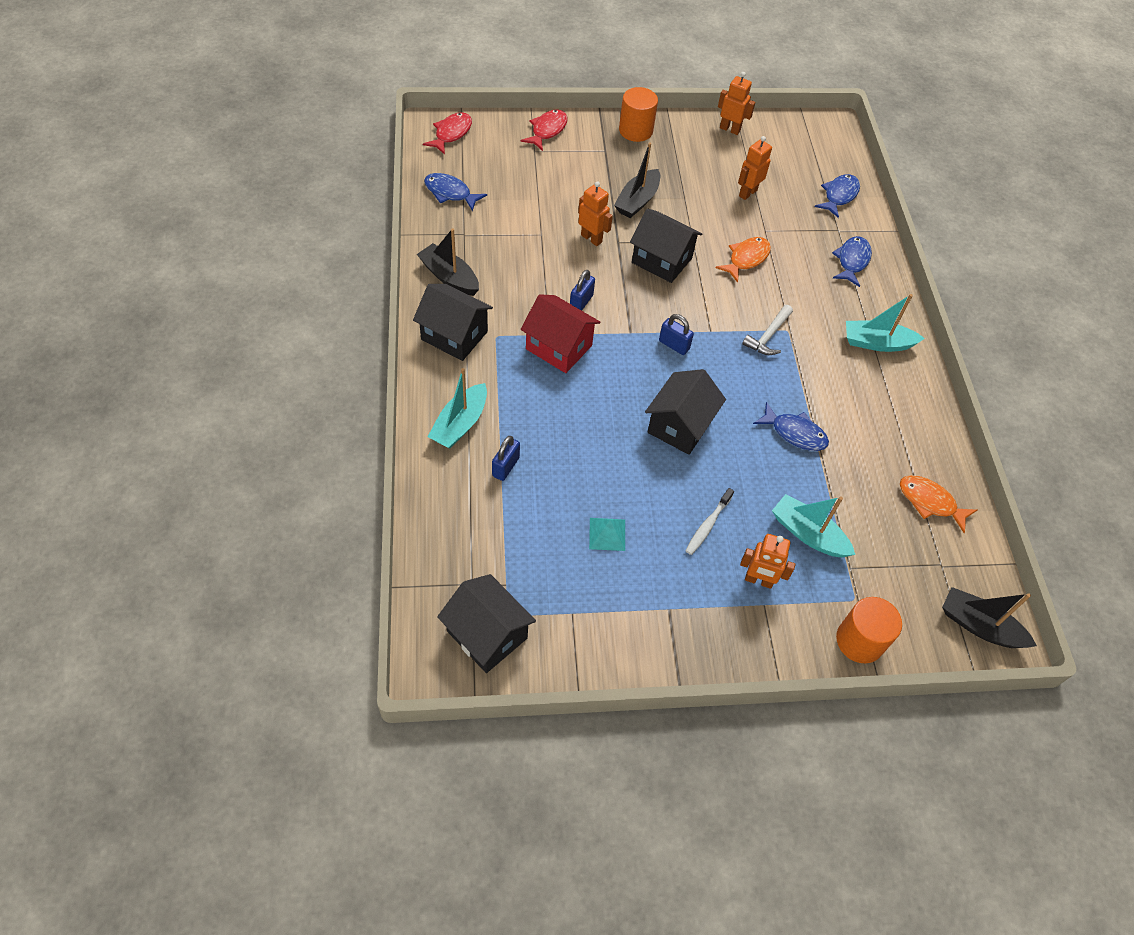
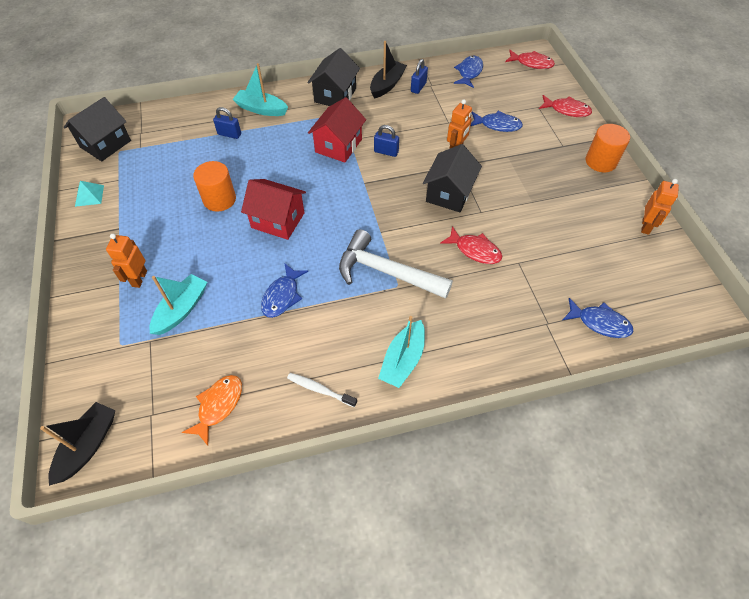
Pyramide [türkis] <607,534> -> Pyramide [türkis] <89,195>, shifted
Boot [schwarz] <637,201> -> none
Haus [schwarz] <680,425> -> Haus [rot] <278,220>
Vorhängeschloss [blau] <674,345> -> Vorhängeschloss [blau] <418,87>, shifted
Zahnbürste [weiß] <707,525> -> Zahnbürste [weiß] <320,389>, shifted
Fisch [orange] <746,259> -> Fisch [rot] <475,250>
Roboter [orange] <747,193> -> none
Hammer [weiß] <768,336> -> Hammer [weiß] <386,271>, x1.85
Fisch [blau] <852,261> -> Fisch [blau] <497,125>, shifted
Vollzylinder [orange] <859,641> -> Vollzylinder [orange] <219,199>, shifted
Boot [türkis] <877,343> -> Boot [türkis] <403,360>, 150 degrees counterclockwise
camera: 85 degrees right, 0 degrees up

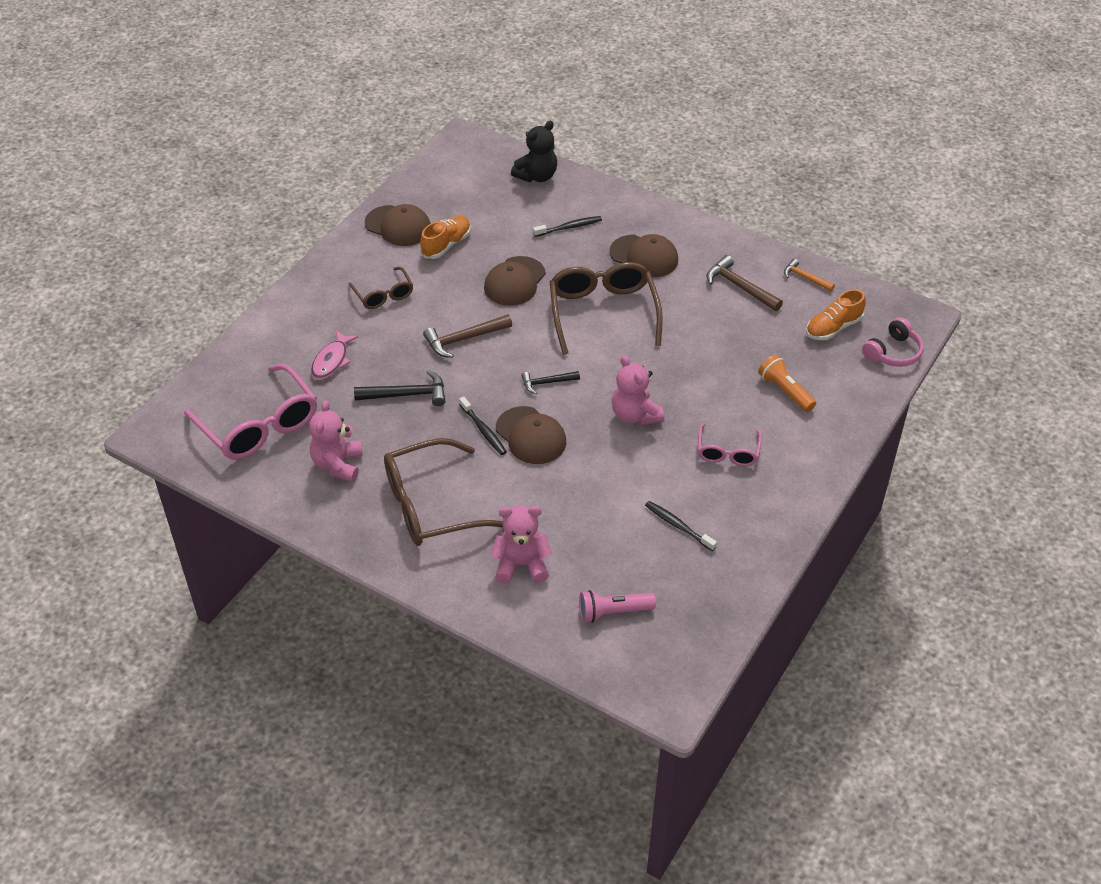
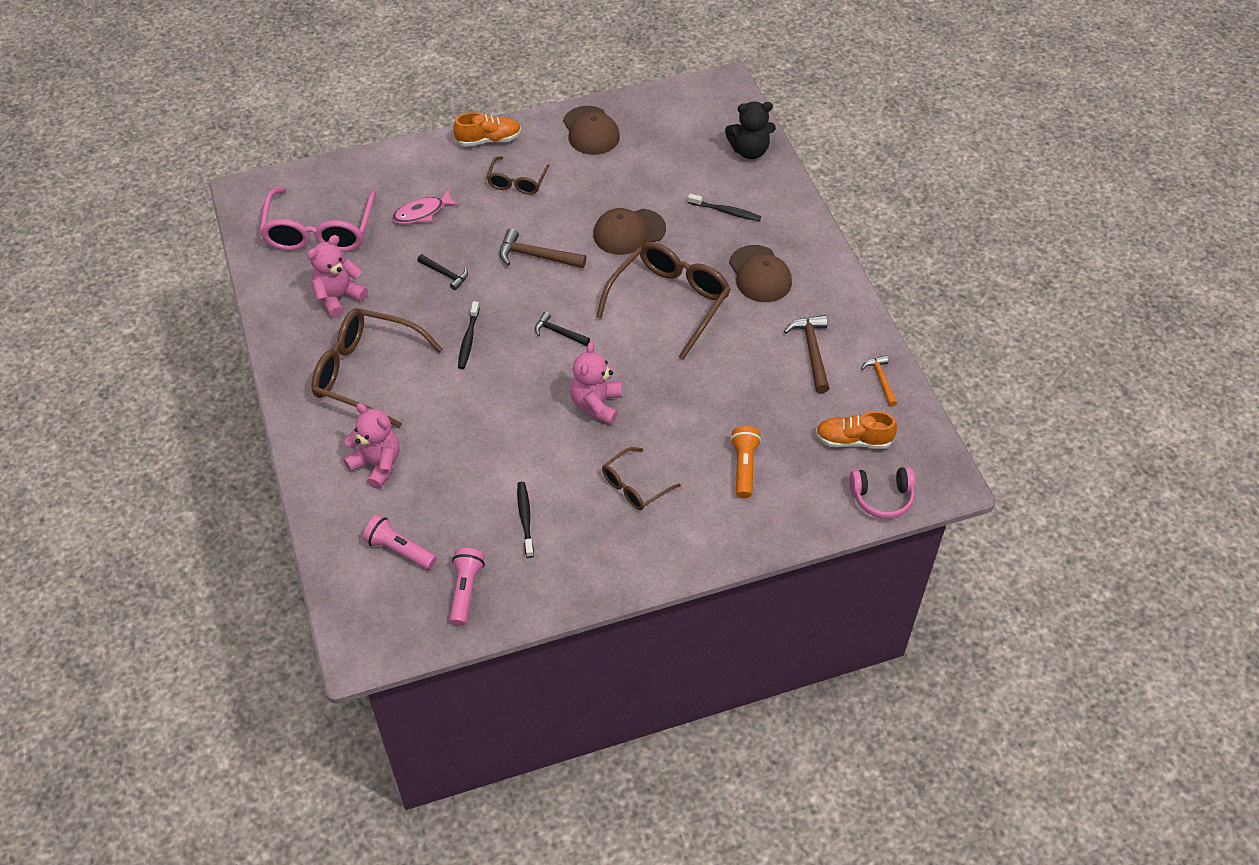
Hammer [schwarz] <406,394> -> Hammer [schwarz] <445,274>, x0.64
Schuh [orange] <446,245> -> Schuh [orange] <488,140>, shifted
Kappe [braun] <531,436> -> none
Brille [rosa] <728,452> -> Brille [braun] <635,486>
none -> Taschenlampe [rosa] <465,590>
camera: 40 degrees right, 5 degrees up

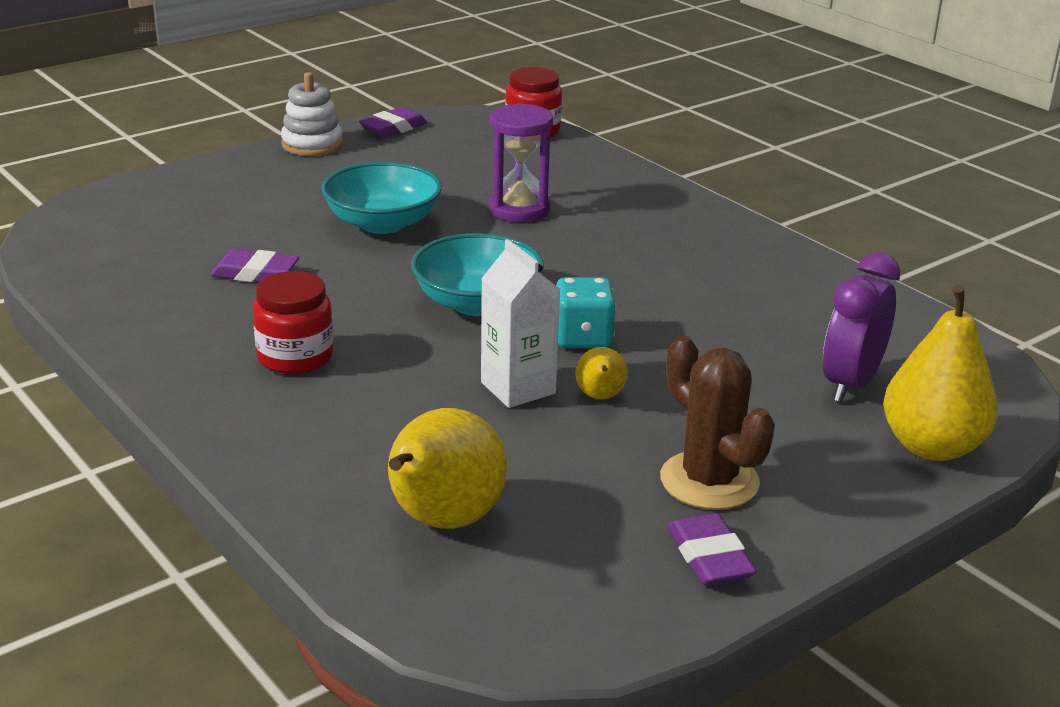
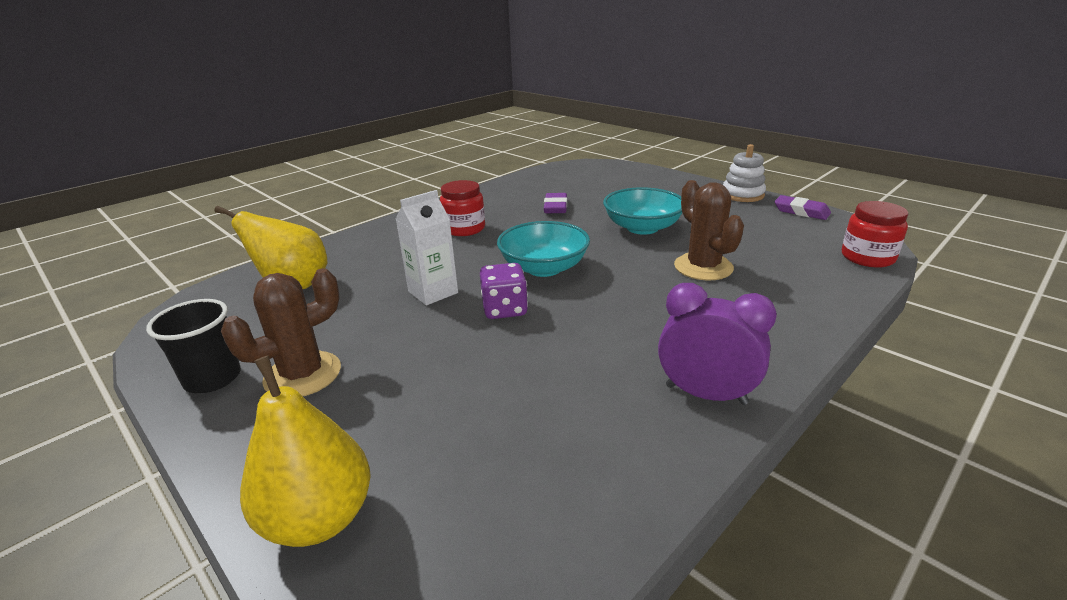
Sanduhr [lila] <519,209> -> Kaktus [braun] <703,267>
Spielwürfel [türkis] <583,338> -> Spielwürfel [lila] <504,309>
Birne [gelb] <600,397> -> none
Radiergummi [lila] <710,557> -> Becher [schwarz] <213,378>
Wecker [lila] <850,384> -> Wecker [lila] <706,394>, shifted
camera: 85 degrees right, 0 degrees up

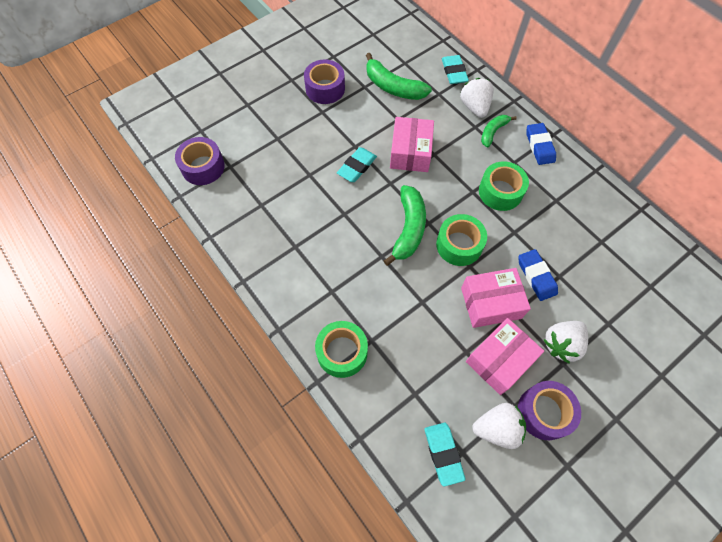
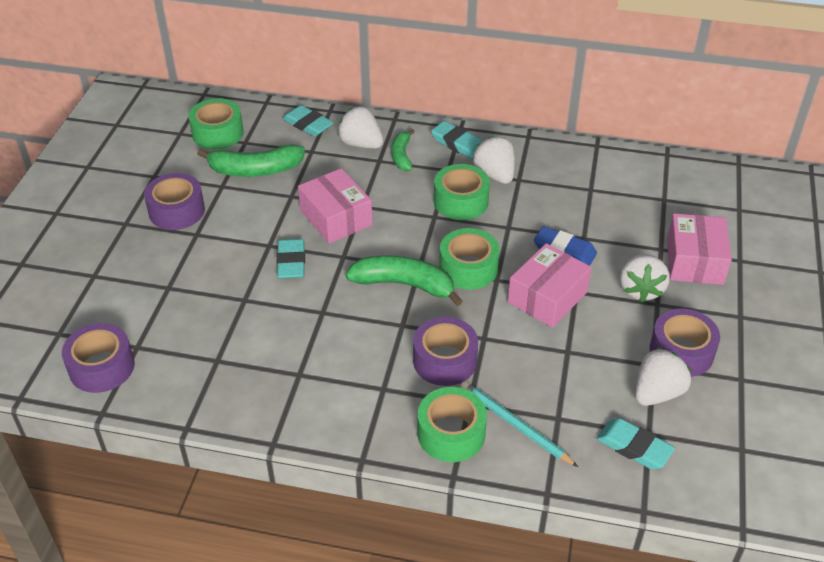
Banane [grün] <408,229> -> Banane [grün] <404,284>, 45 degrees counterclockwise
Schachtel [rosa] <500,360> -> Schachtel [rosa] <694,261>, shifted
Radiergummi [blau] <539,146> -> Radiergummi [türkis] <458,144>
none -> Klebeband [grün] <217,133>
none -> Klebeband [lila] <445,360>
none -> Bleistift [türkis] <515,425>
none -> Erdbeere [weiß] <495,175>
camera: 40 degrees left, 20 degrees down

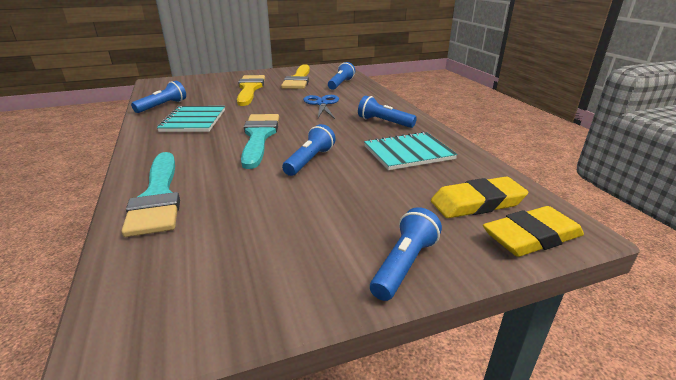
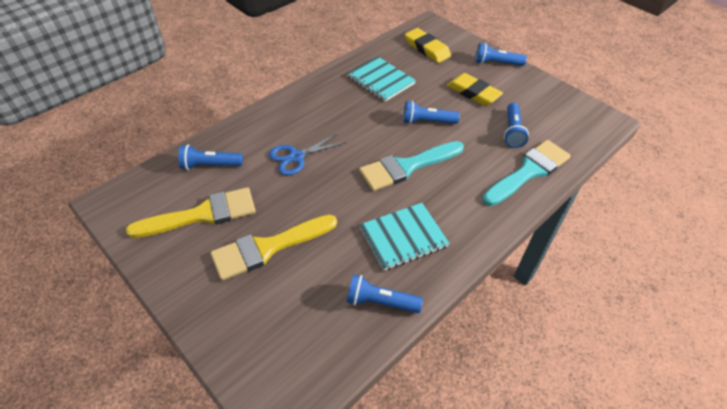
Taschenlampe [blau] <384,122> -> Taschenlampe [blau] <512,131>, shifted
Radiergummi [gelb] <531,237> -> Radiergummi [gelb] <473,93>, shifted
camera: 115 degrees left, 20 degrees up

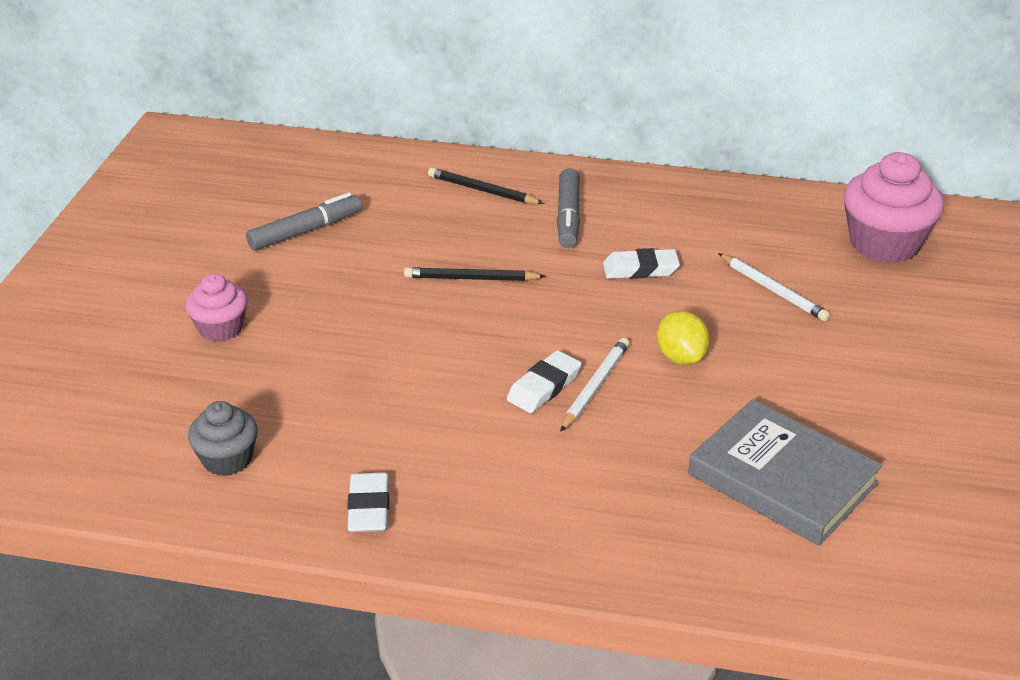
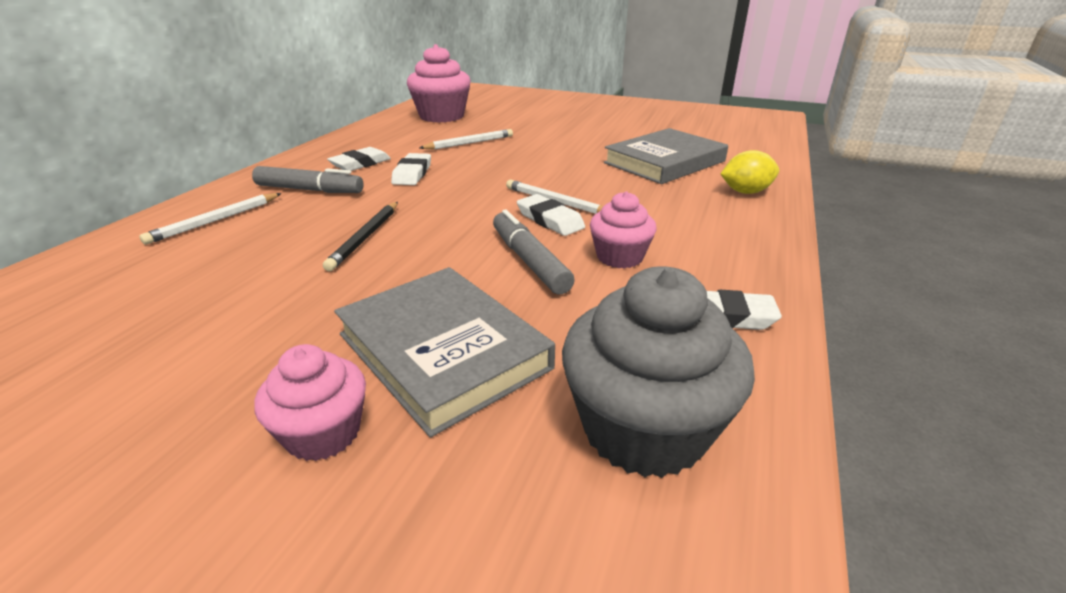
Muffin [grau] <227,459> -> Muffin [grau] <644,428>, x1.72
Filzstift [grau] <306,231> -> Filzstift [grau] <529,261>, shifted
Bleistift [schwarz] <482,190> -> Bleistift [weiß] <215,221>
Zitrone [gelb] <681,357> -> Zitrone [gelb] <745,192>, shifted
none -> Radiergummi [weiß] <360,164>
none -> Buch [grau] <443,351>
none -> Muffin [rosa] <619,257>
camera: 80 degrees left, 5 degrees down

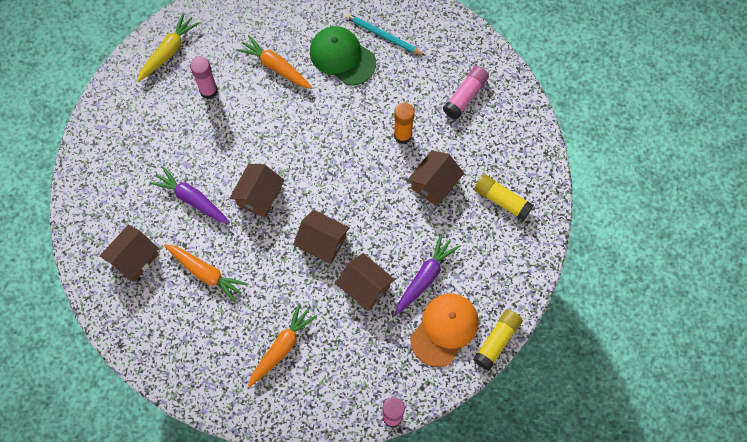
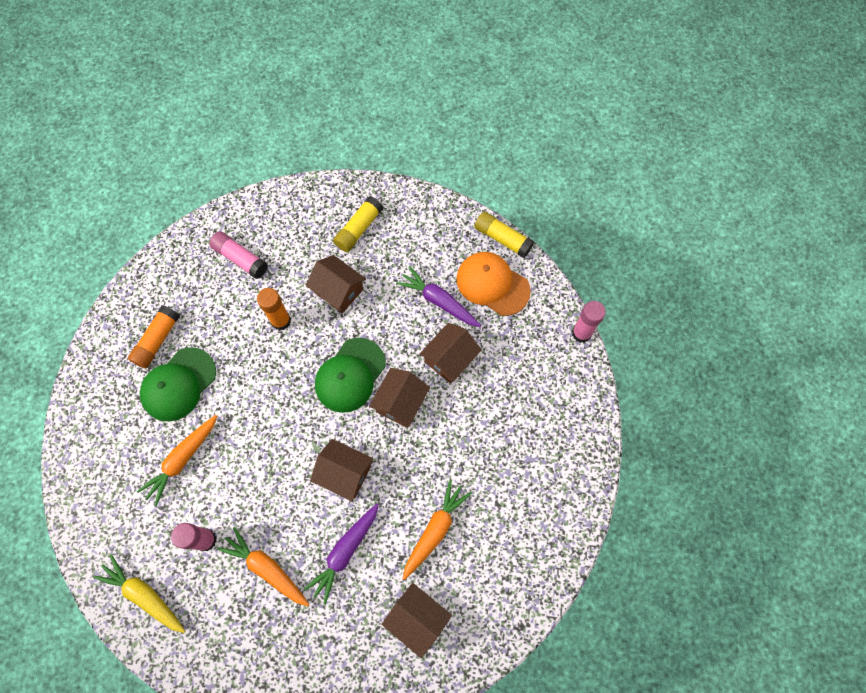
Karotte [orange] <281,347> -> Karotte [orange] <267,568>, shifted
Bleistift [türkis] <383,36> -> Klebestift [orange] <157,340>
none -> Kappe [grün] <350,375>
camera: 90 degrees left, 0 degrees up

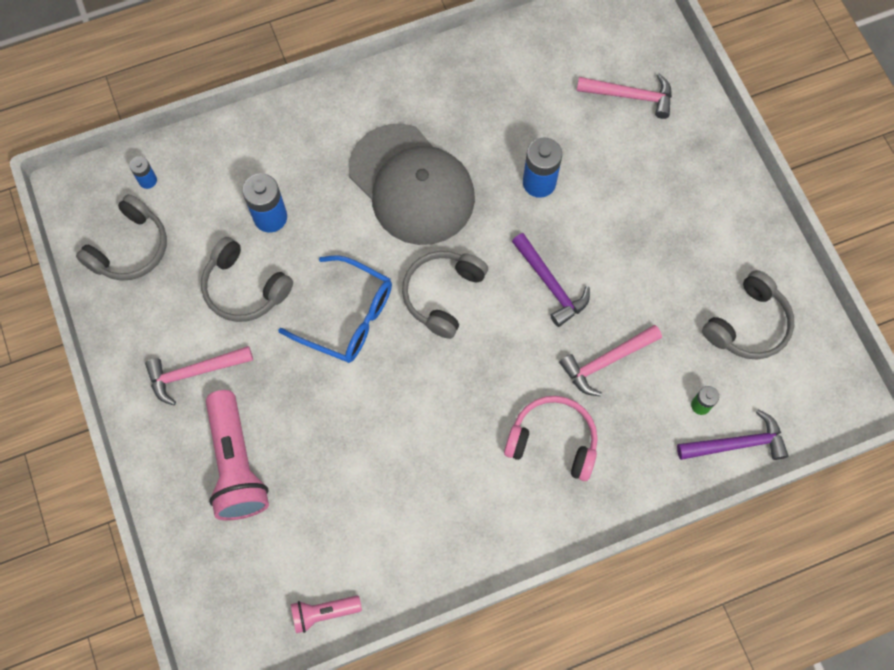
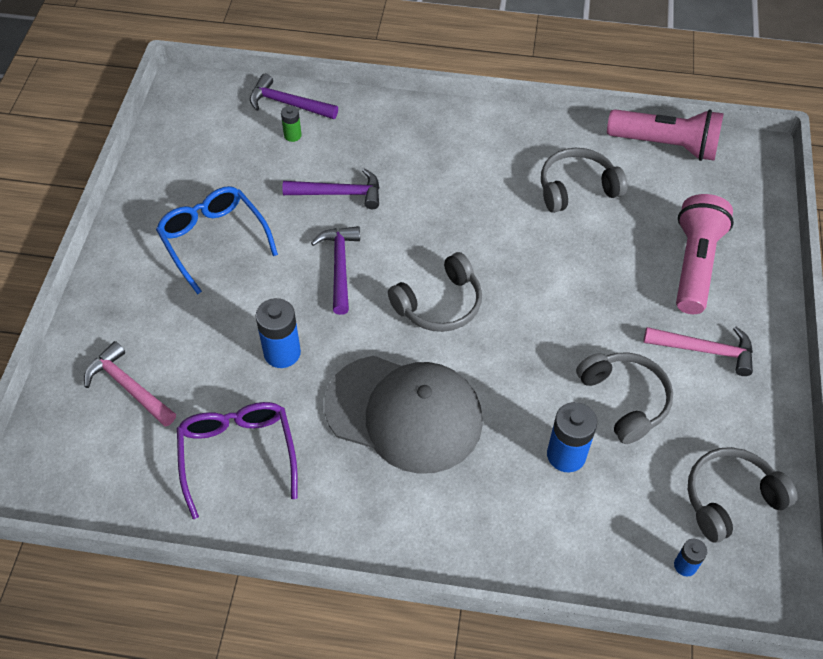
Brille [blau] <346,316> -> Brille [blau] <214,241>, shifted
Taschenlampe [rosa] <324,613> -> Taschenlampe [rosa] <665,145>, x1.91
Kappe [grau] <411,185> -> Kappe [grau] <404,413>, 120 degrees clockwise
Kopfhörer [rosa] <553,441> -> none
Hammer [rosa] <606,361> -> Hammer [lila] <339,193>
Kopfhörer [grau] <748,324> -> Kopfhörer [grau] <577,188>, shifted
none -> Brille [lila] <238,456>
camera: 150 degrees left, 15 degrees down

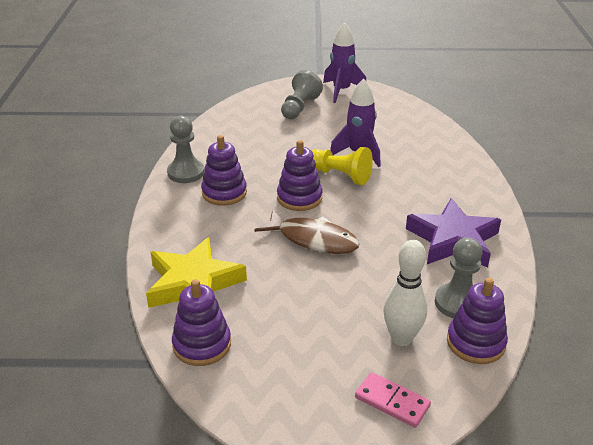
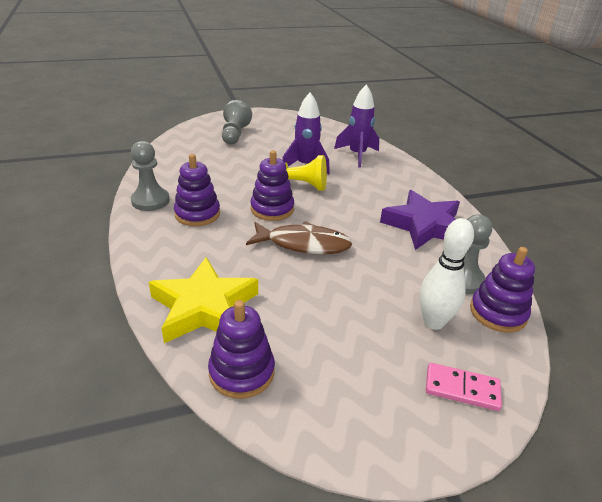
Rakete [lila] <341,91> -> Rakete [lila] <357,155>, shifted
camera: 20 degrees left, 0 degrees up

